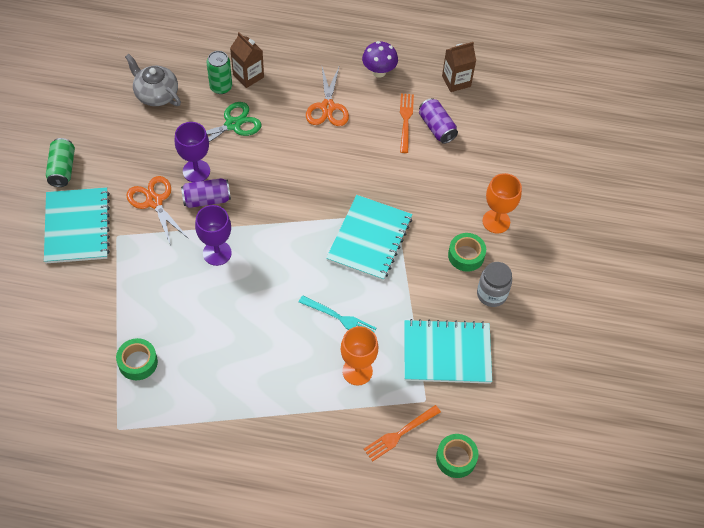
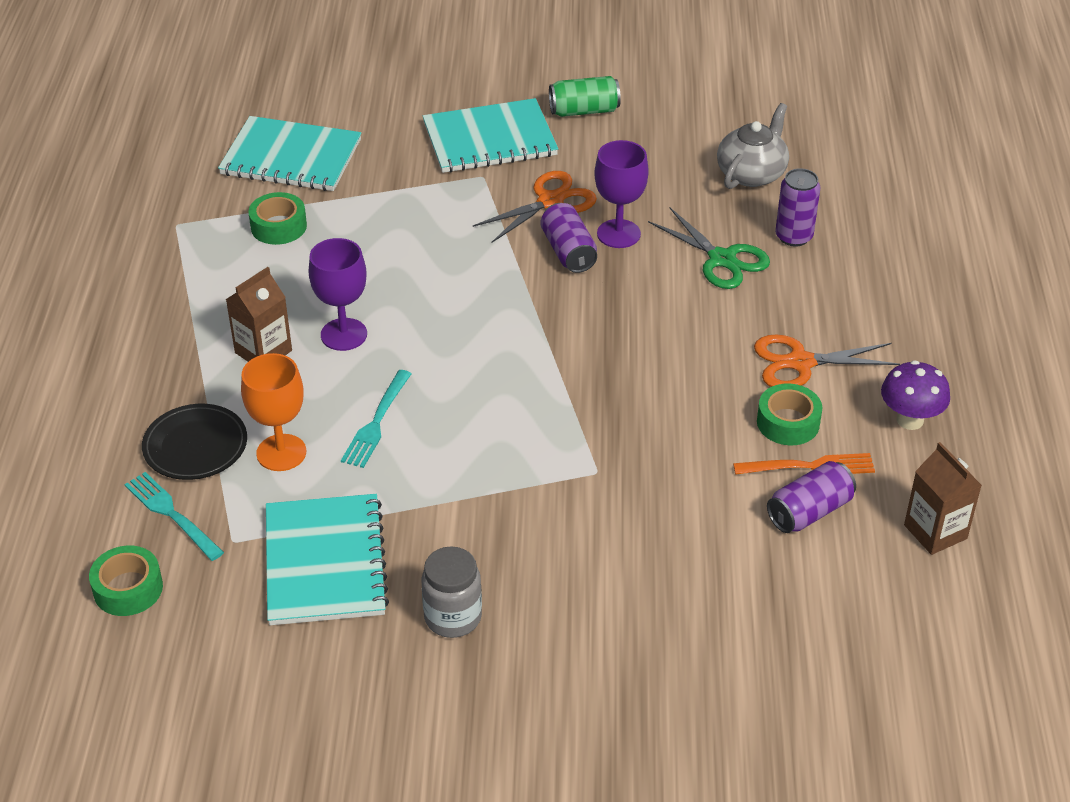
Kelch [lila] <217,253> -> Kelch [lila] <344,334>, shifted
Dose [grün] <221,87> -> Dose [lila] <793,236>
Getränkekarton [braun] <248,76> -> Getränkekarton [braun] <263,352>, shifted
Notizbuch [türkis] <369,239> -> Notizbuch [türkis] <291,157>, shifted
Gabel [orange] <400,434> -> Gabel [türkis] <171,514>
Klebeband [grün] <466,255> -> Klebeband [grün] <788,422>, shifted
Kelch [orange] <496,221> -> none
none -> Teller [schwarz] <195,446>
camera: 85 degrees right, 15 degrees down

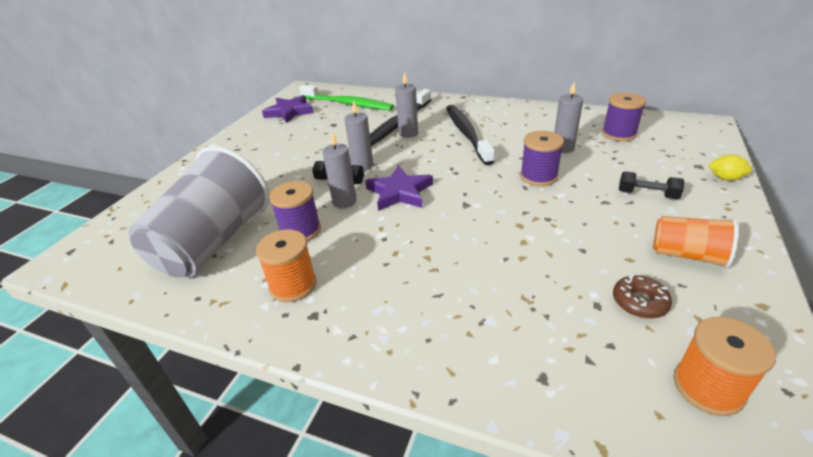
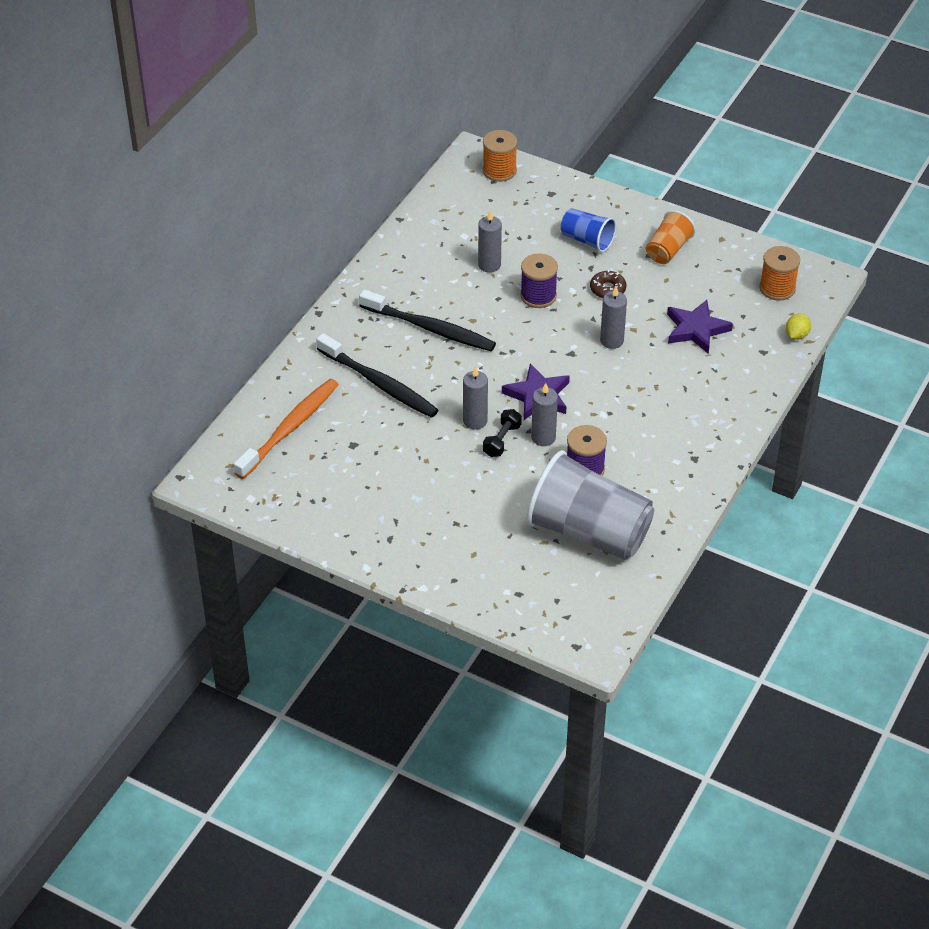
Garnrolle [orange] <293,285> -> Garnrolle [orange] <499,171>, shifted
Stern [lila] <289,112> -> Stern [lila] <696,329>, shifted
Zahnbürste [grün] <347,104> -> Zahnbürste [orange] <289,429>
Kerze [grau] <408,133> -> Kerze [grau] <611,341>, shifted
Zahnbürste [schwarz] <467,134> -> Zahnbürste [schwarz] <429,328>, 150 degrees counterclockwise
Garnrolle [lila] <618,134> -> none
Donut [braun] <639,302> -> Donut [braun] <607,289>, shifted
Hantel [schwarz] <647,194> -> Becher [blau] <587,240>
Zitrone [gelb] <725,178> -> Zitrone [gelb] <796,335>, shifted
camera: 85 degrees left, 10 degrees up

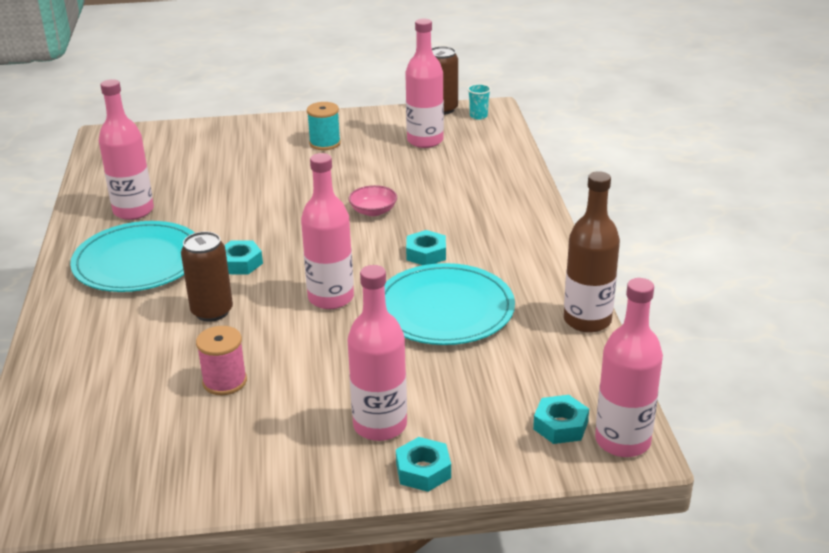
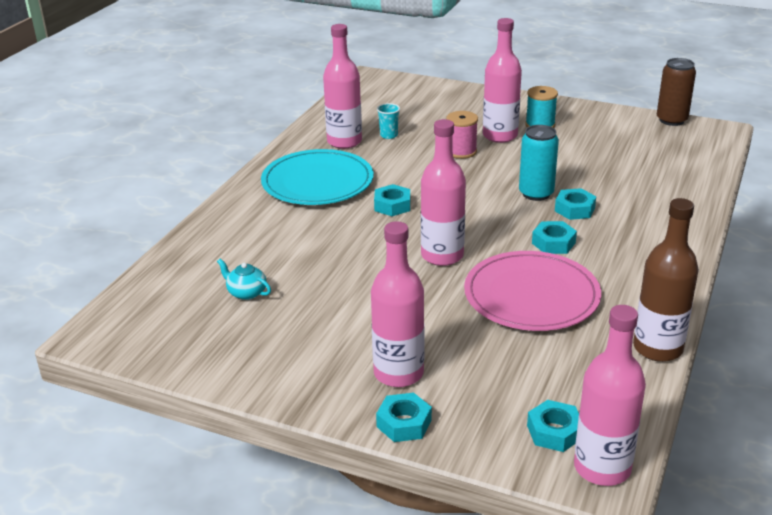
Dose [braun] <212,311> -> none
Garnrolle [rosa] <225,381> -> Garnrolle [rosa] <461,151>, shifted
Schüssel [rosa] <373,211> -> Dose [türkis] <536,193>
Teller [türkis] <444,309> -> Teller [rosa] <531,295>
Flasche [rosa] <425,141> -> Flasche [rosa] <500,136>, shifted
Becher [türkis] <478,116> -> Becher [türkis] <388,135>, shifted
none -> Teekanne [türkis] <246,292>
none -> Sechskantmutter [türkis] <574,209>
camera: 30 degrees right, 0 degrees up

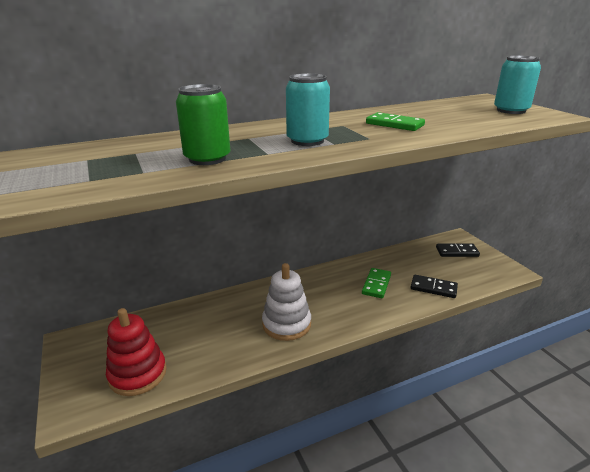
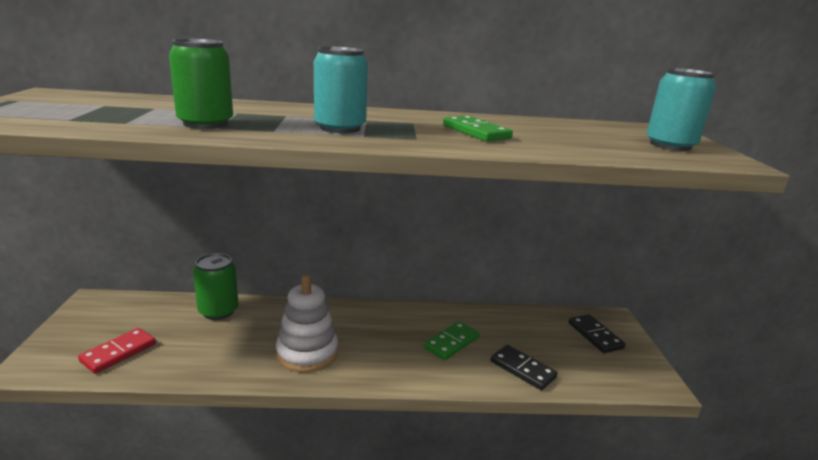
Stapelspielzeug [rot] <138,374> -> Dominostein [rot] <119,352>
Dominostein [schwarz] <457,252> -> Dominostein [schwarz] <595,335>, 45 degrees clockwise
none -> Dose [grün] <218,311>
camera: 20 degrees right, 5 degrees down

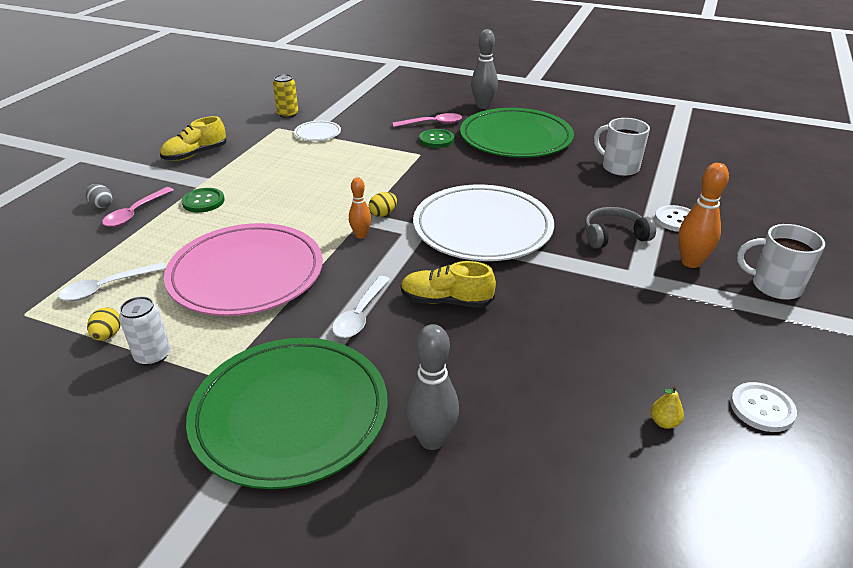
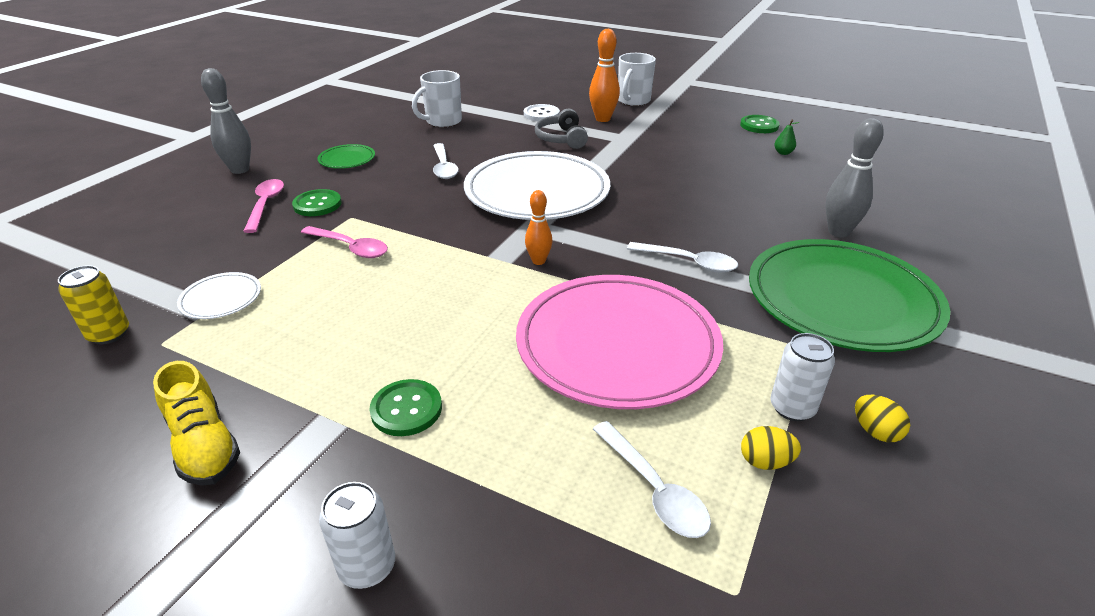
Ei [grau] <101,205> -> Dose [weiß] <367,566>
Löffel [rosa] <135,213> -> Löffel [rosa] <350,247>, shifted
Ei [gelb] <383,214> -> Ei [gelb] <875,432>, shifted
Schuh [gelb] <446,301> -> none
Teller [grün] <515,138> -> Teller [grün] <347,159>, x0.42
Birne [gelb] <664,422> -> Birne [grün] <783,153>
Knopf [weiß] <762,408> -> Knopf [grün] <759,126>
none -> Löffel [weiß] <444,167>
camera: 85 degrees left, 0 degrees up

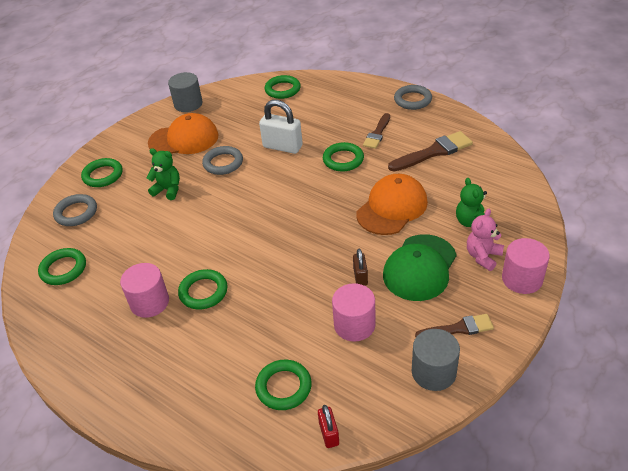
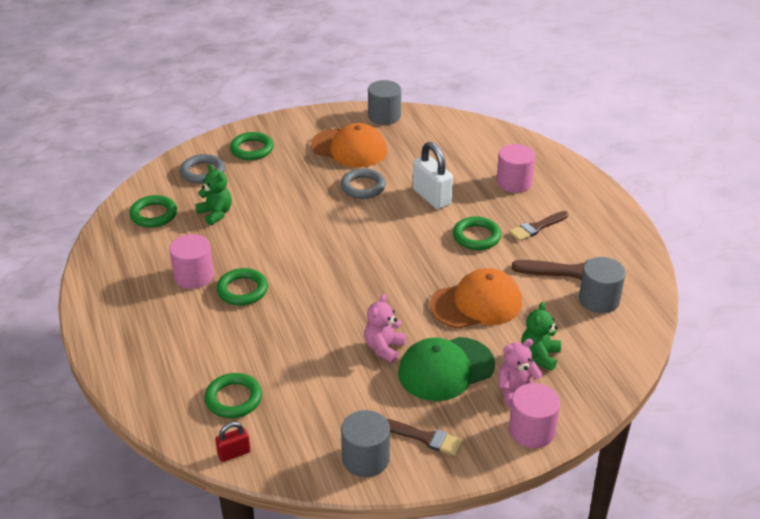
Teddybär [grün] <168,190> -> Teddybär [grün] <216,214>, shifted
Ring [grün] <282,89> -> none
Vorhängeschloss [rot] <329,434> -> Vorhängeschloss [rot] <234,453>, 45 degrees clockwise
Vollzylinder [rosa] <354,325> -> Vollzylinder [rosa] <514,182>, shifted
Vorhängeschloss [braun] <360,277> -> Teddybär [rosa] <384,348>
Ring [grau] <412,100> -> none
none -> Vollzylinder [grau] <599,300>
camera: 30 degrees right, 5 degrees down

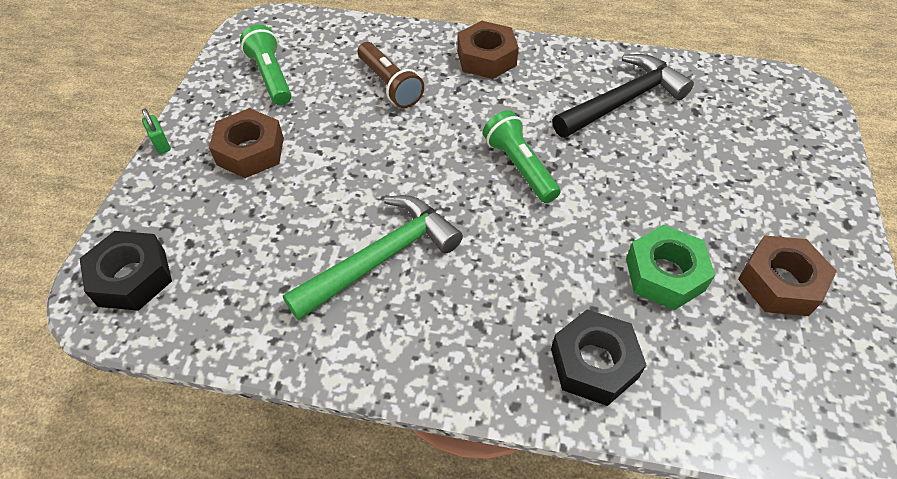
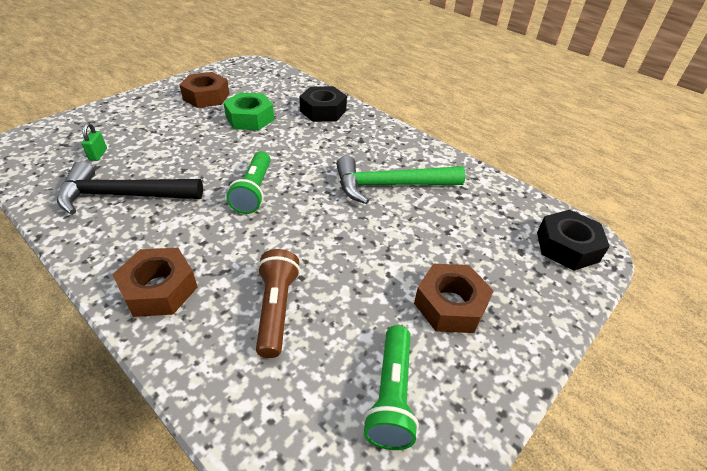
Vorhängeschloss [grün] <161,144> -> Vorhängeschloss [grün] <98,154>, shifted
camera: 150 degrees left, 10 degrees down

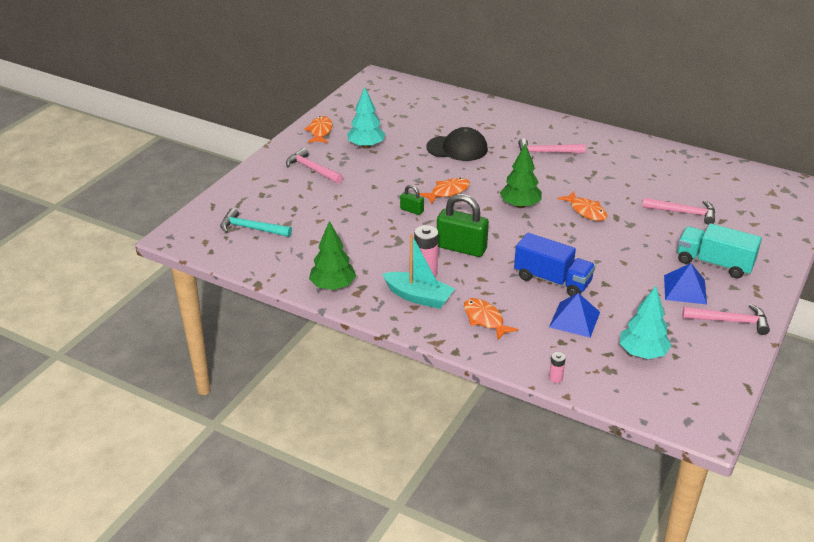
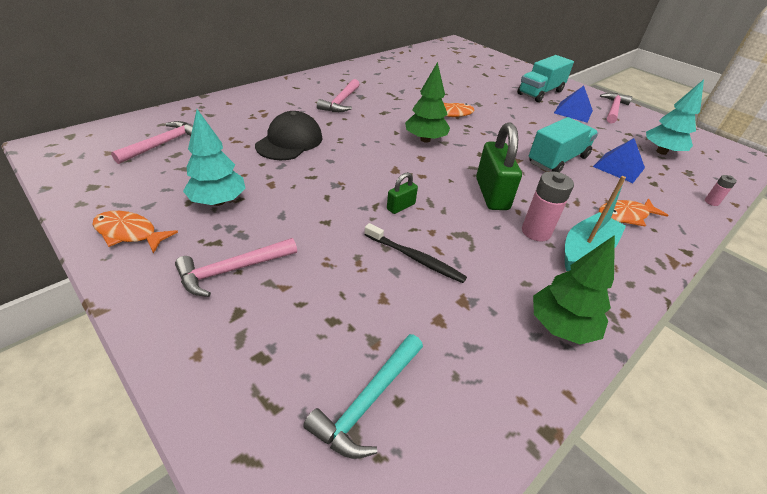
Fisch [orange] <448,192> -> none
Vorhängeschloss [grün] <461,248> -> Vorhängeschloss [grün] <491,194>, 45 degrees counterclockwise
Lastwagen [blau] <552,280> -> Lastwagen [türkis] <557,160>
Hammer [rosa] <683,213> -> Hammer [rosa] <163,144>, shifted
none -> Zahnbürste [schwarz] <415,258>
camera: 75 degrees left, 5 degrees up

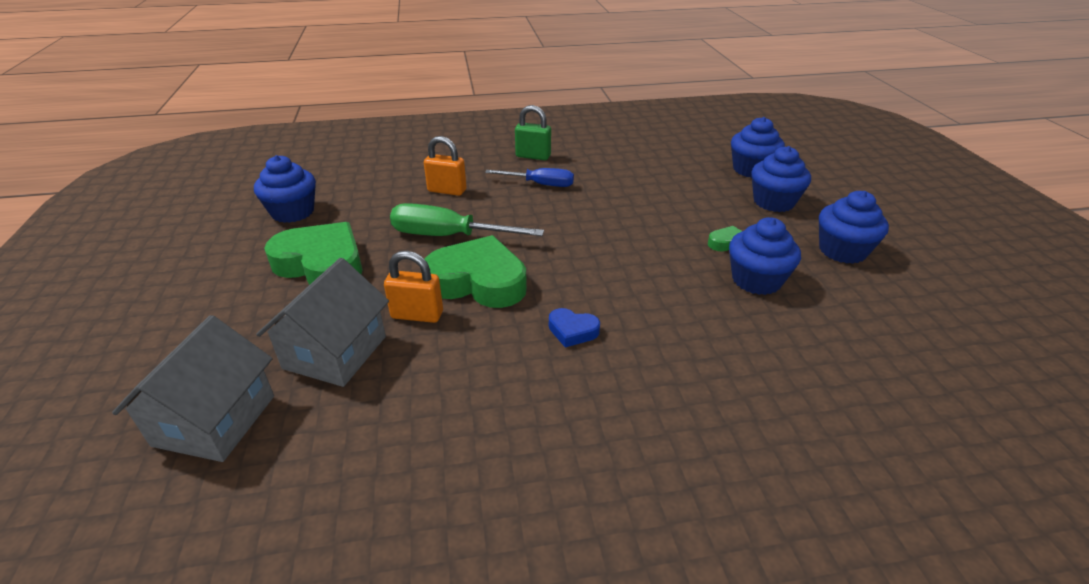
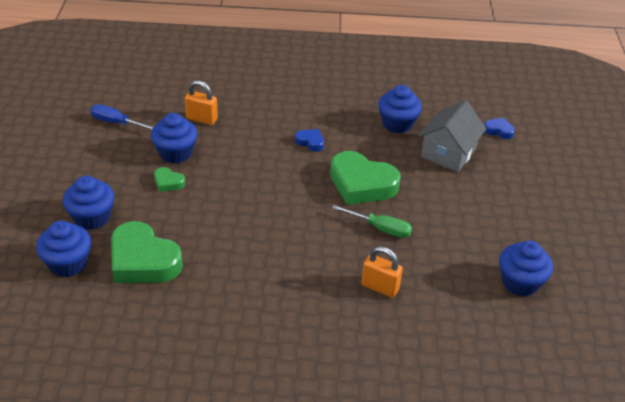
Haus [grau] <215,420> -> Herz [blau] <498,130>
Herz [grün] <321,264> -> Herz [grün] <143,260>, shifted
Vorhängeschloss [orange] <417,315> -> Vorhängeschloss [orange] <202,119>, shifted
Schraubenzieher [grün] <448,236> -> Schraubenzieher [grün] <380,228>, x0.67
Schraubenzieher [blau] <540,184> -> Schraubenzieher [blau] <116,123>, shifted
Vorhängeschloss [grün] <533,156> -> none
Muffin [blau] <842,251> -> Muffin [blau] <397,123>, shifted
camera: 170 degrees left, 5 degrees up

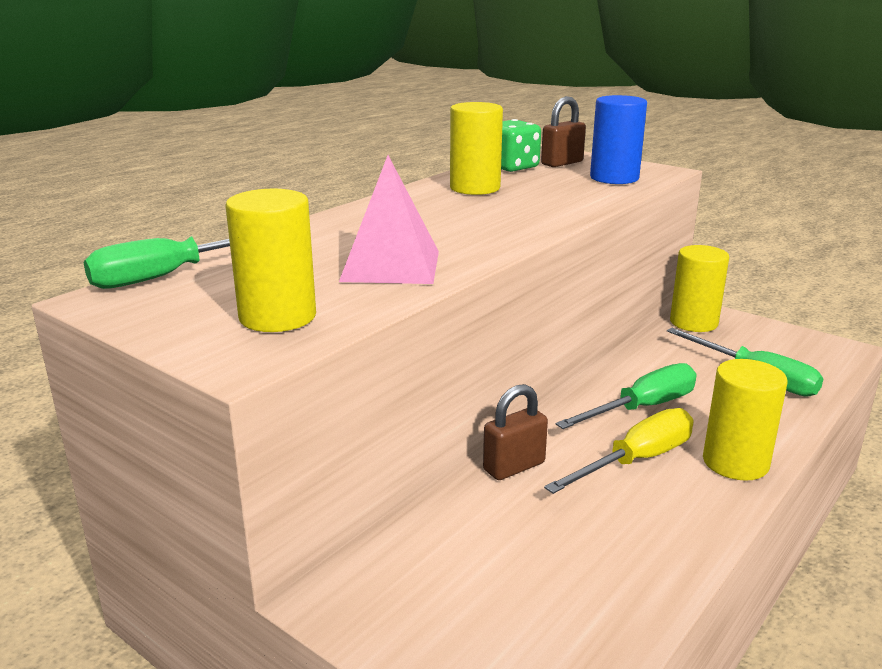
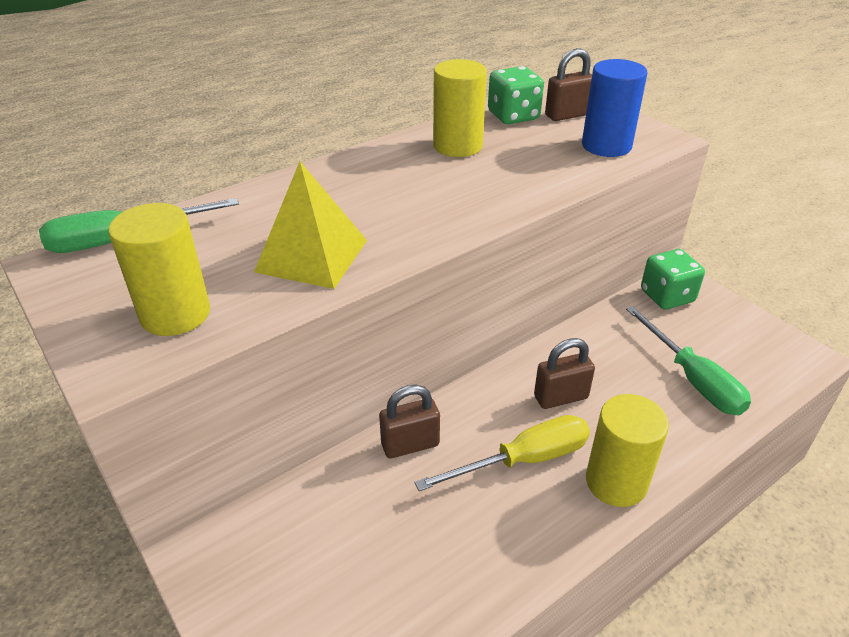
Pyramide [rosa] <391,266> -> Pyramide [gelb] <312,256>
Schraubenzieher [grün] <642,408> -> Vorhängeschloss [braun] <560,397>
Vollzylinder [gelb] <693,323> -> Spielwürfel [grün] <667,296>
camera: 15 degrees right, 15 degrees up

